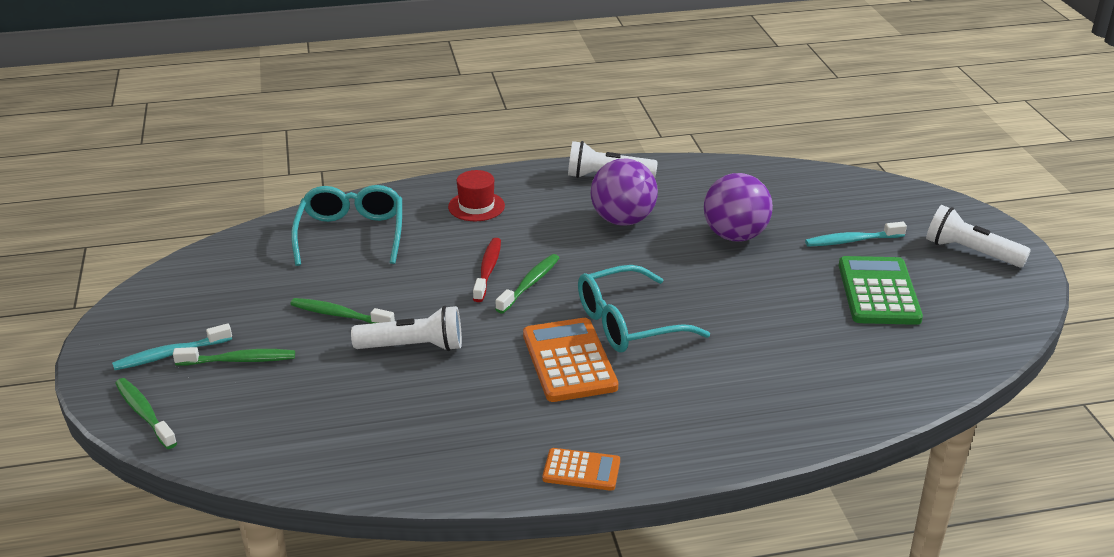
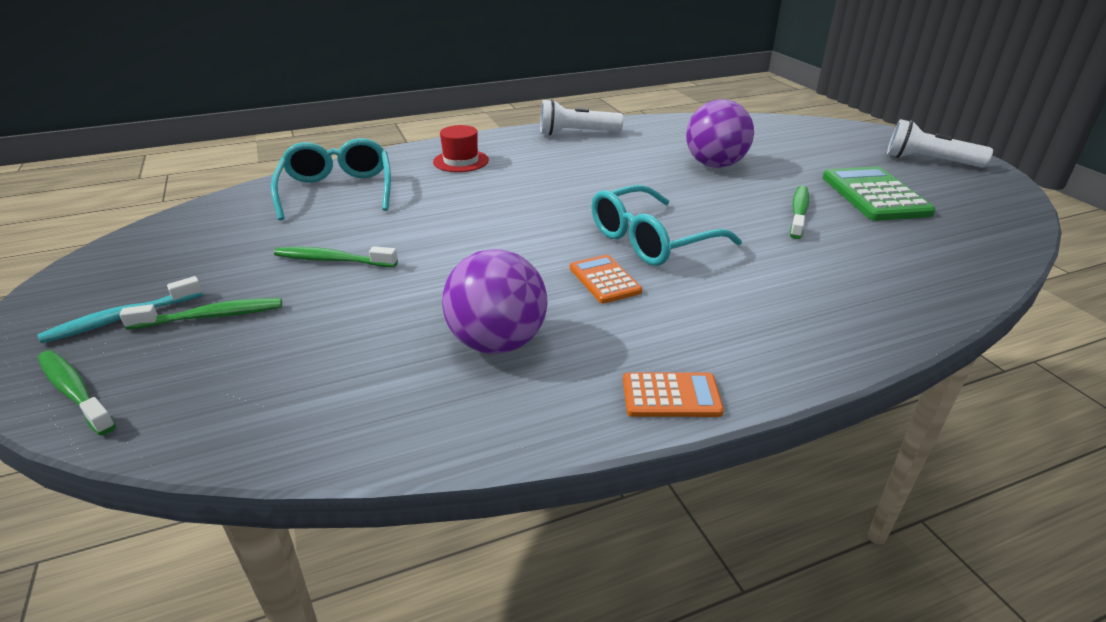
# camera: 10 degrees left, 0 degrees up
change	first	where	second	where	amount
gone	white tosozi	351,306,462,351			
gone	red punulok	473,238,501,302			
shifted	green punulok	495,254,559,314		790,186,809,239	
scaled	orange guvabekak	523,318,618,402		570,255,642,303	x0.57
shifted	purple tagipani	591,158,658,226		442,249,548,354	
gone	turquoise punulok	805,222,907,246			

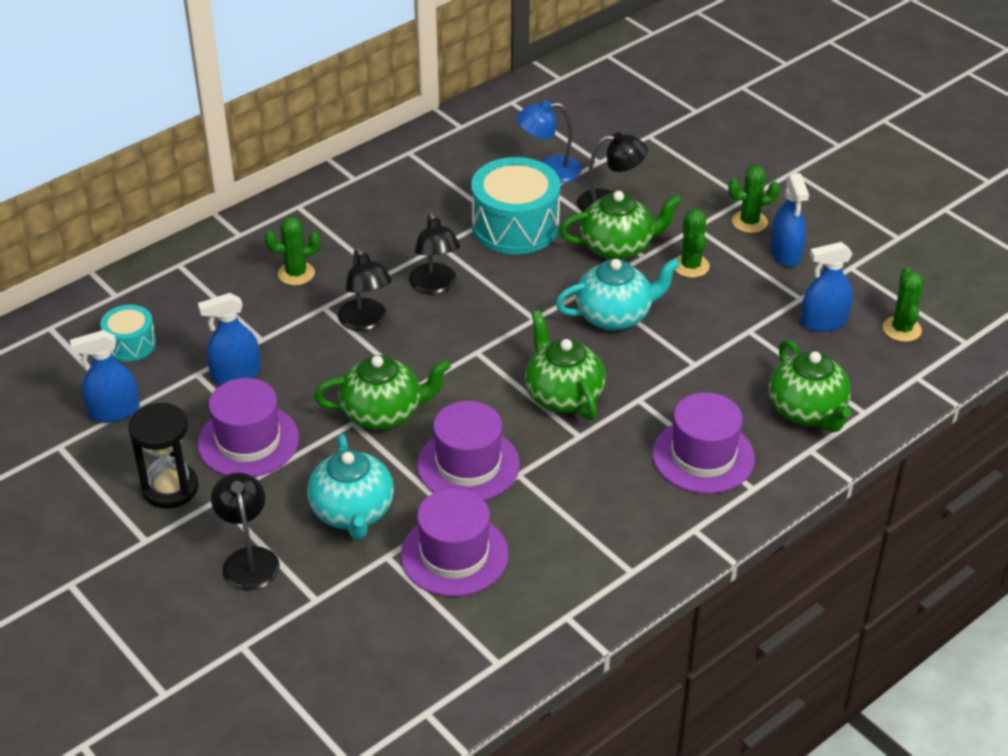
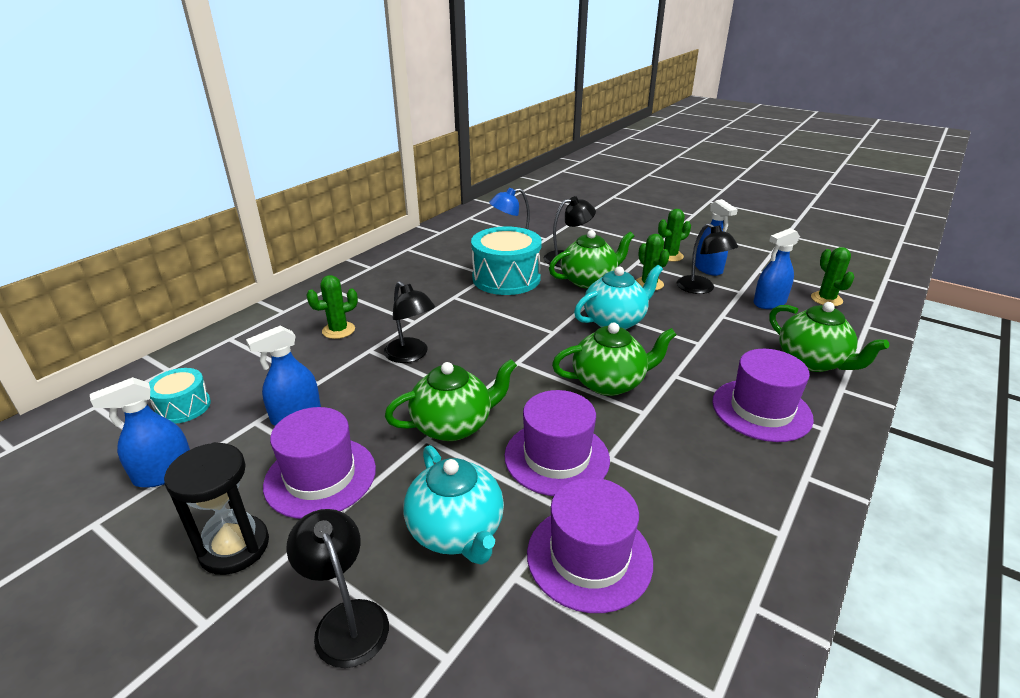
# camera: 15 degrees left, 10 degrees down
change	first	where	second	where	amount
shifted	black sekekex	409,212,460,294		677,223,738,294	
rotated	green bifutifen	525,310,606,420		552,322,676,396	120 degrees clockwise

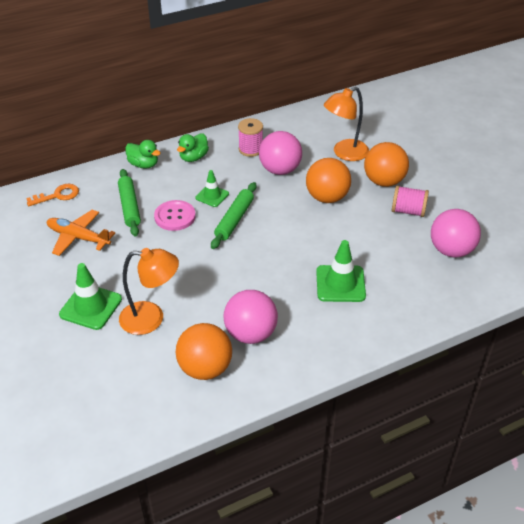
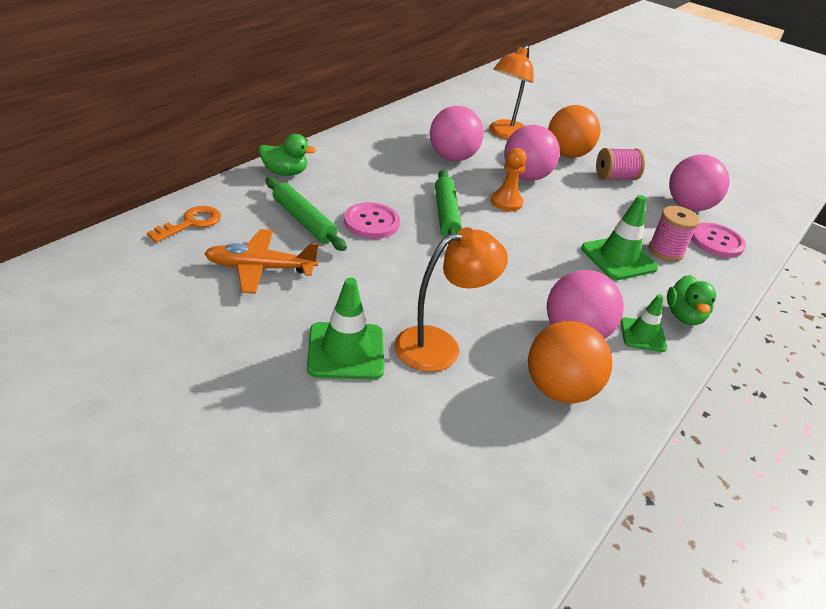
# camera: 30 degrees left, 5 degrees down
change	first	where	second	where	amount
shifted	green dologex	177,133,209,162		667,275,716,325	
shifted	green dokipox	196,170,229,207		620,294,667,352	
shifted	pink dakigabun	238,118,263,157		649,206,700,261	
repainted	orange tagipani	306,158,351,203	pink tagipani	504,125,560,181	
new			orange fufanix	491,148,527,211	
new			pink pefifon	691,223,746,258	

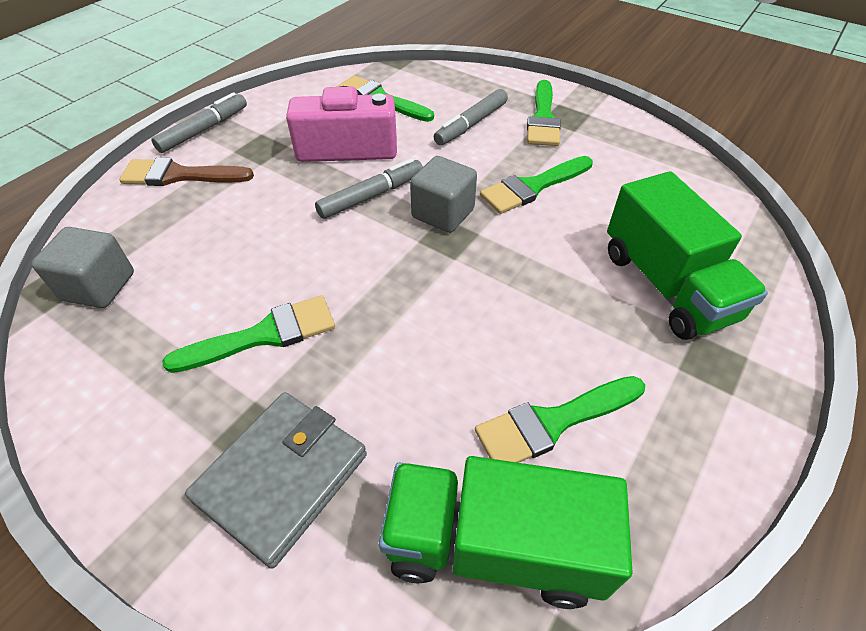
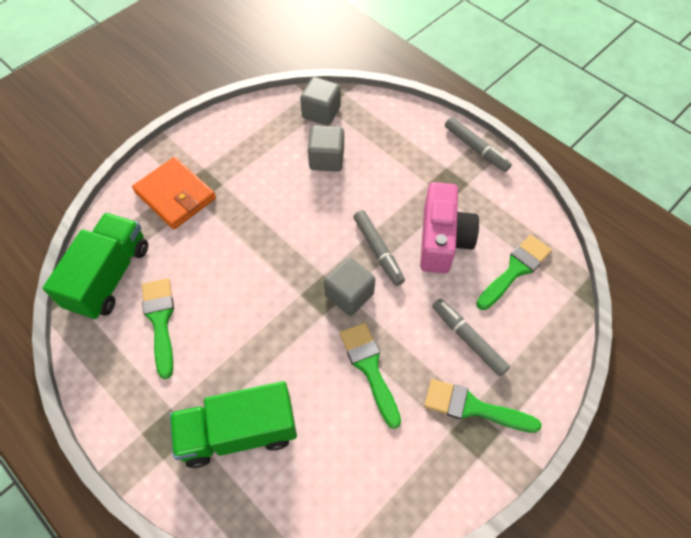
# camera: 100 degrees right, 10 degrees up
change	first	where	second	where	amount
gone	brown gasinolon	119,158,254,186			
gone	green gasinolon	162,295,335,373			
repainted	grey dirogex	185,392,367,569	orange dirogex	132,157,216,229	
new			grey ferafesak	308,125,344,172	

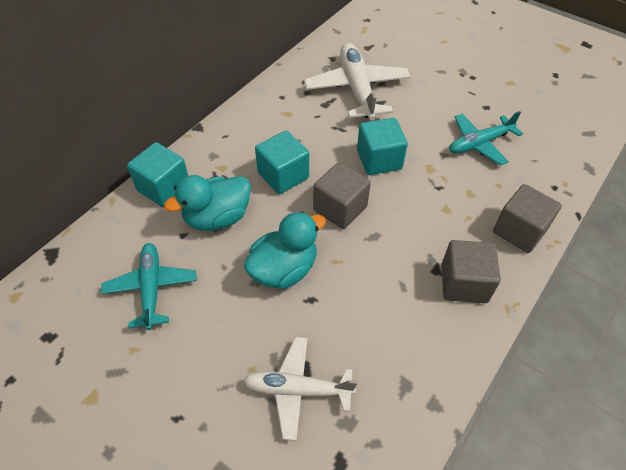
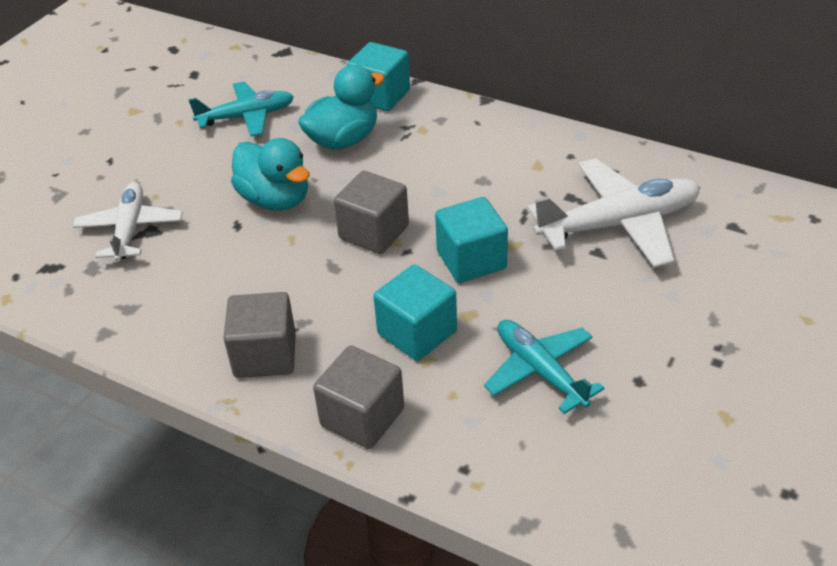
# camera: 85 degrees right, 10 degrees down
change	first	where	second	where	amount
rotated	turquoise dologex	164,175,251,231		298,65,385,150	90 degrees clockwise
shifted	turquoise ferafesak	255,131,309,194		373,264,457,361	

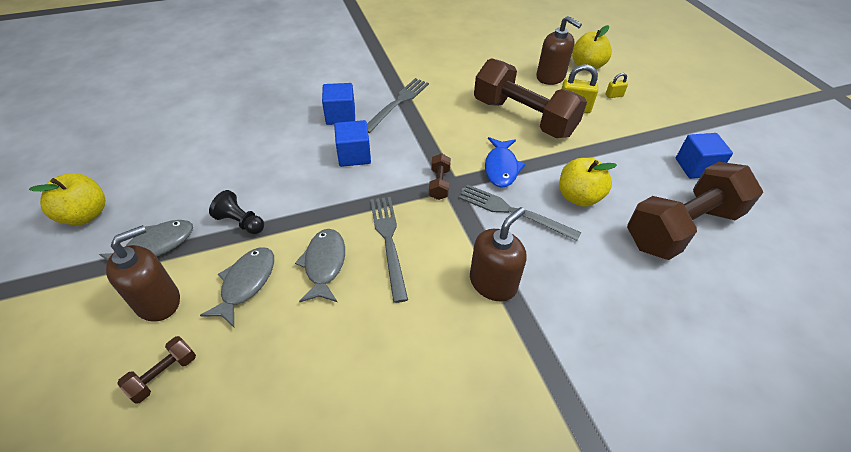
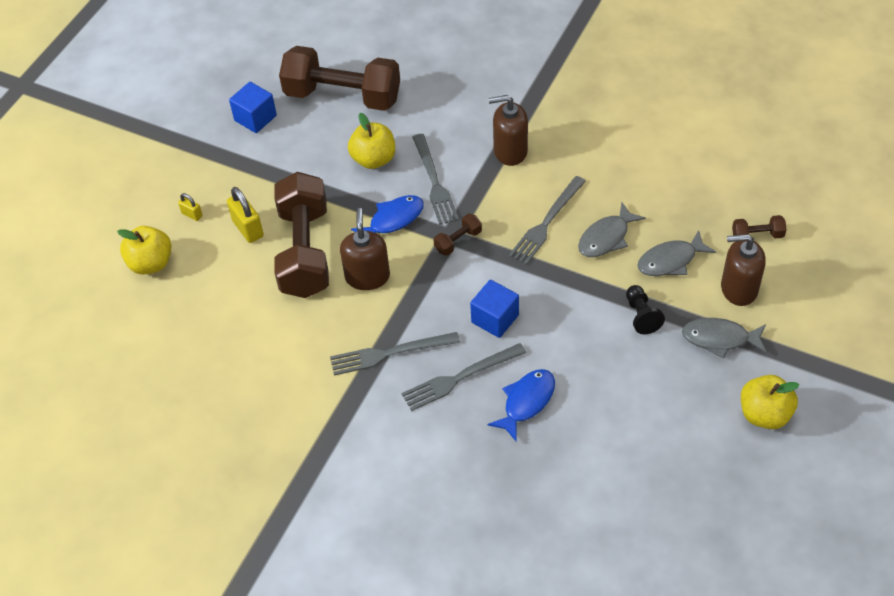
# camera: 130 degrees left, 5 degrees up
change	first	where	second	where	amount
swapped	blue ferafesak	322,83,355,125	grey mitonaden	402,343,526,411	
shifted	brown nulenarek	536,16,582,85		340,208,390,290	
new			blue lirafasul	487,369,555,442	

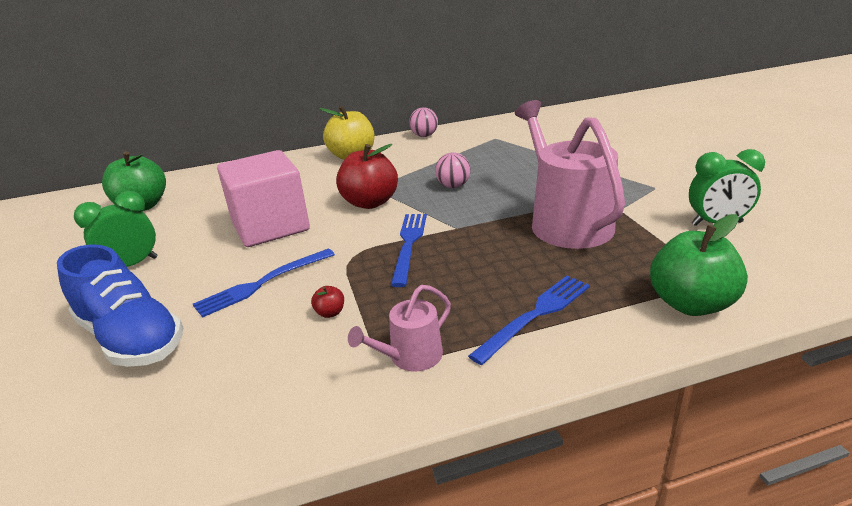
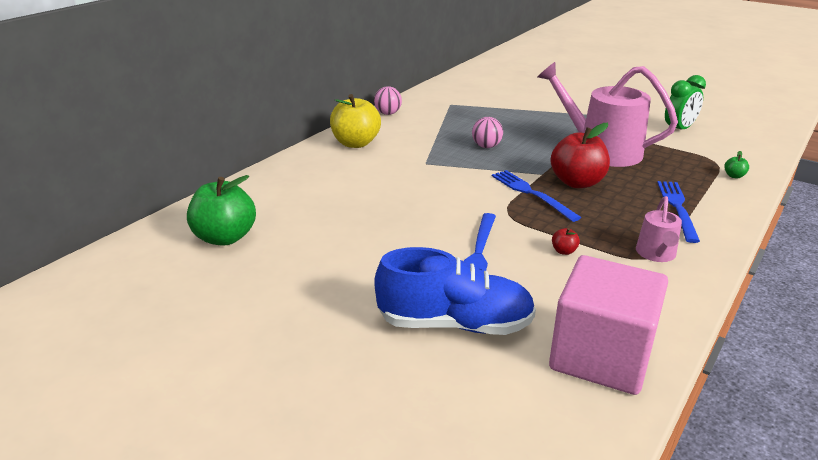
# camera: 40 degrees left, 0 degrees up
change	first	where	second	where	amount
gone	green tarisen	74,191,157,267			
shifted	pink ferafesak	217,150,310,247		549,255,668,395	
shifted	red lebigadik	336,144,398,209		550,123,610,188	
scaled	green lebigadik	650,214,748,316		724,151,749,178	x0.40

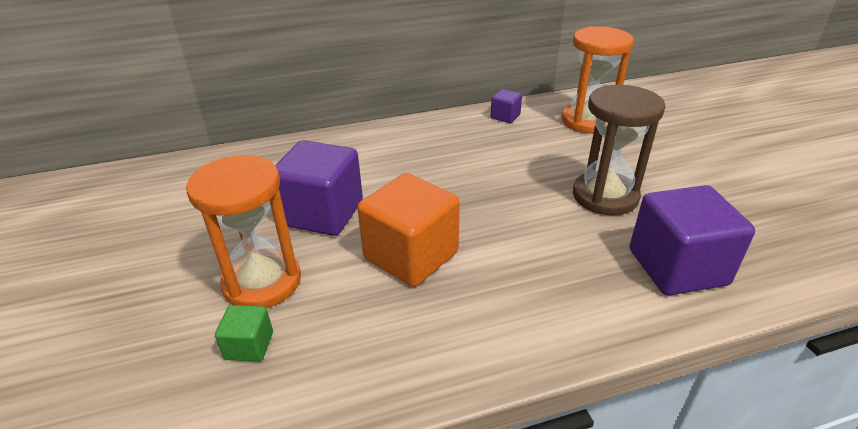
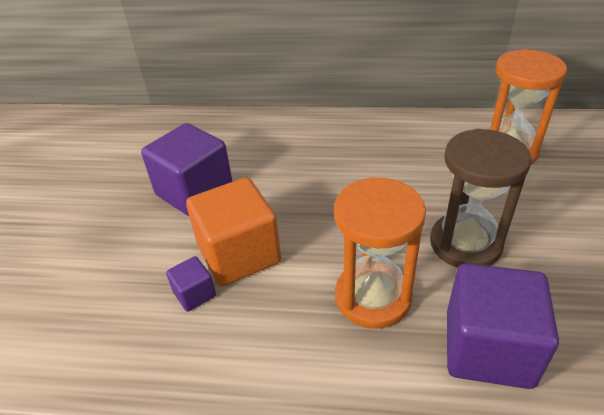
# camera: 25 degrees right, 5 degrees up
change	first	where	second	where	amount
shifted	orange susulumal	186,155,301,308		334,177,426,329	
gone	green ferafesak	215,305,273,362			
shifted	purple ferafesak	491,89,522,123		166,256,216,312	

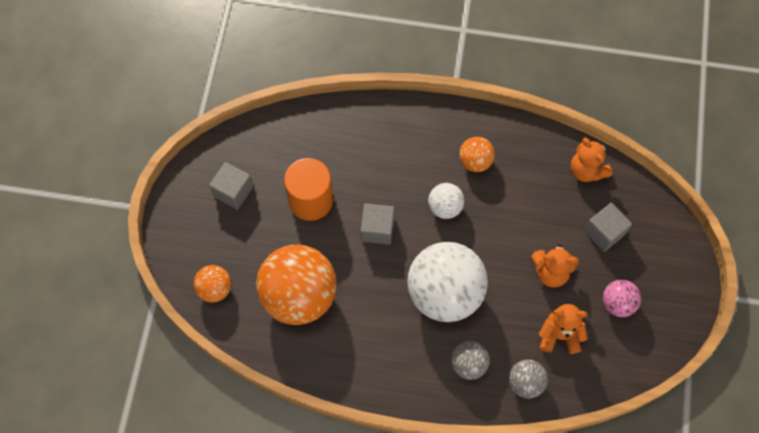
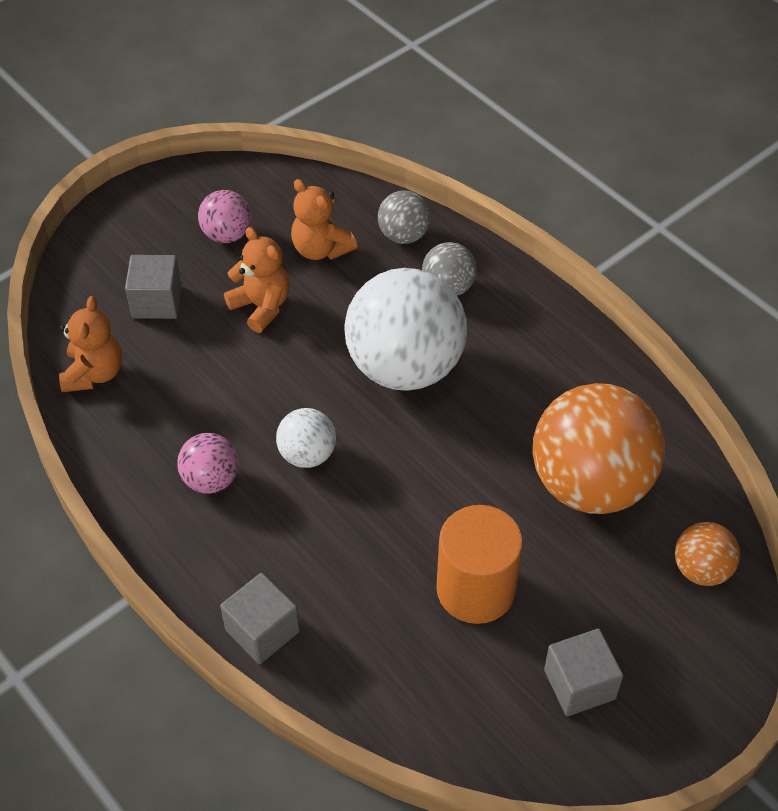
# camera: 140 degrees left, 15 degrees down
change	first	where	second	where	amount
shifted	grey ferafesak	360,203,394,245		220,573,300,664	
repainted	orange tagipani	459,137,495,172	pink tagipani	177,433,239,494	

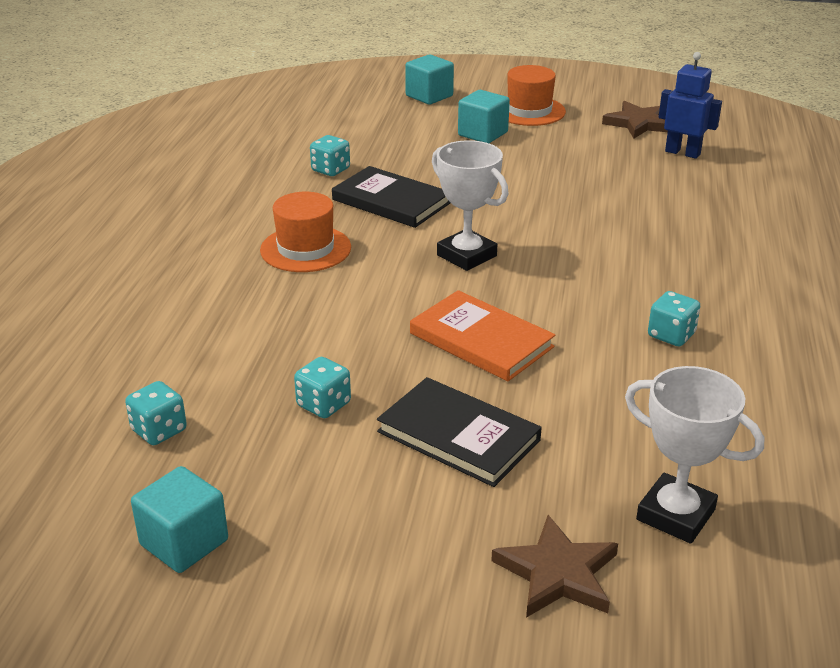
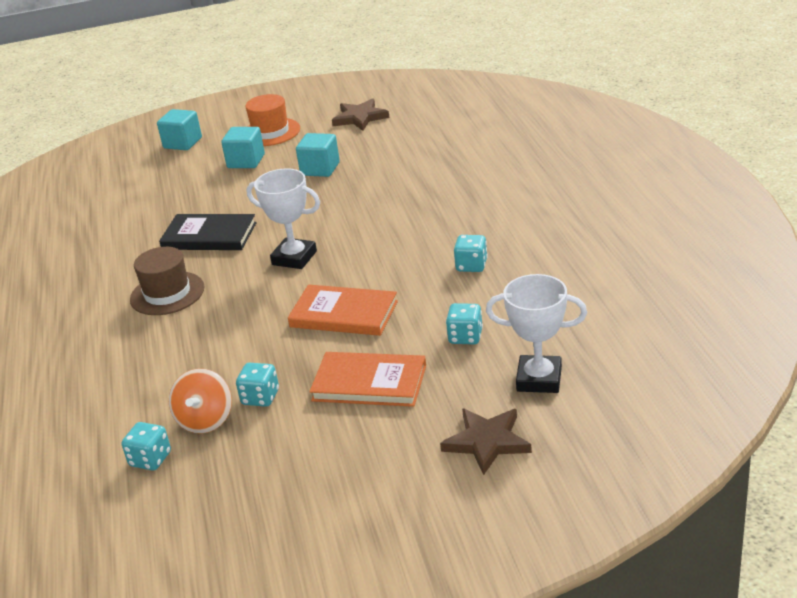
# camera: 20 degrees left, 0 degrees up
change	first	where	second	where	amount
shifted	turquoise ferafesak	131,466,228,573		296,133,340,177	
repainted	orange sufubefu	260,192,351,272	brown sufubefu	130,247,205,315	
shifted	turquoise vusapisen	310,135,350,176		446,303,483,344	
repainted	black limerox	377,377,542,487	orange limerox	309,352,426,407	
gone	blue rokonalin	659,52,722,159			
new			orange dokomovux	169,368,232,434	

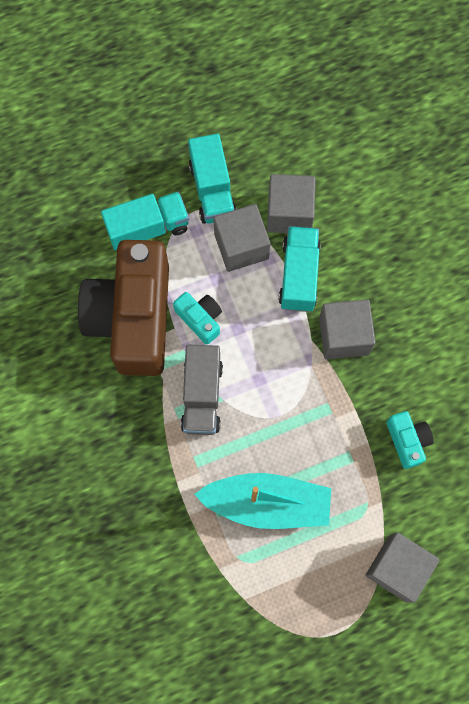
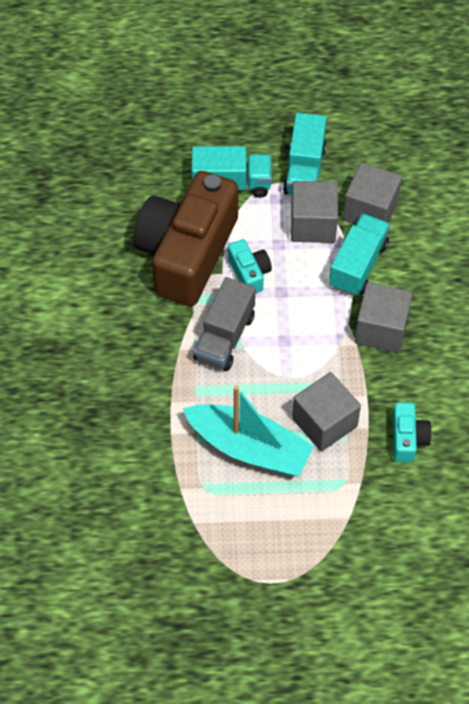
# camera: 20 degrees right, 15 degrees down
change	first	where	second	where	amount
shifted	grey ferafesak	366,532,440,602		292,372,361,452	

